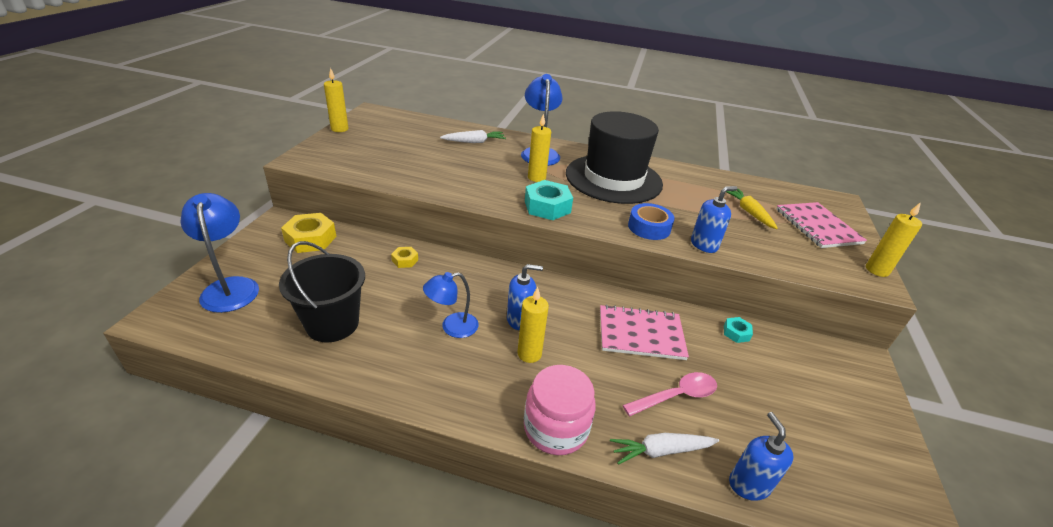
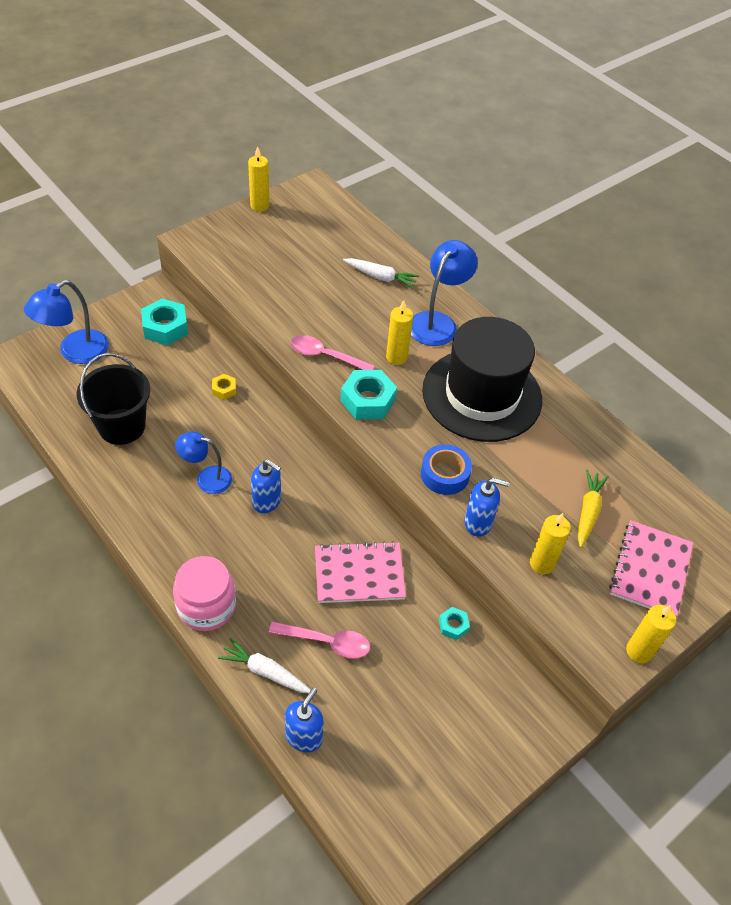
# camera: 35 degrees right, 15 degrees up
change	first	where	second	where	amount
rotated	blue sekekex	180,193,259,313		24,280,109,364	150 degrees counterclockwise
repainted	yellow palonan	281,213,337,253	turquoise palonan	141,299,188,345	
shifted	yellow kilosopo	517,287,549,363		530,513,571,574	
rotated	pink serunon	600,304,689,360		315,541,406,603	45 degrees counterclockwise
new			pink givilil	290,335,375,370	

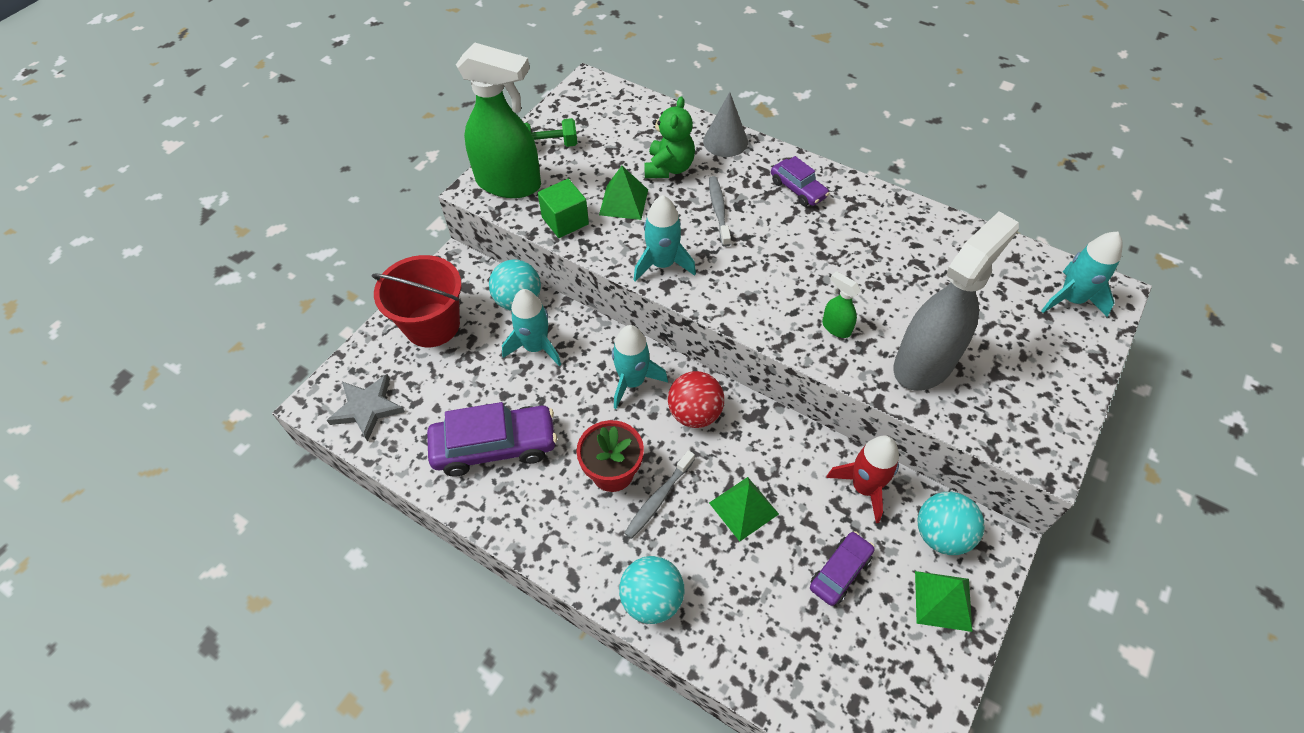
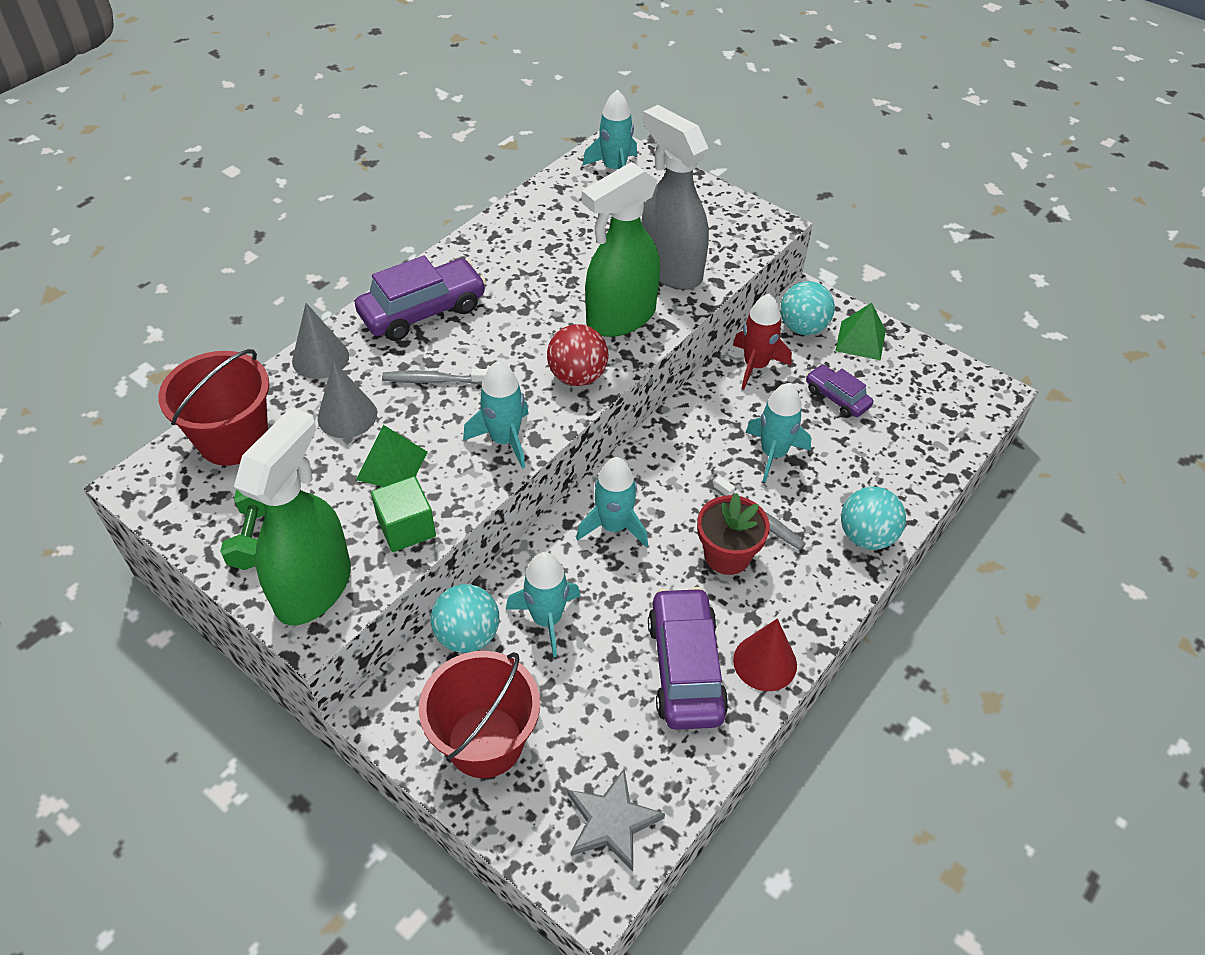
# camera: 85 degrees left, 5 degrees down
change	first	where	second	where	amount
swapped	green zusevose	644,97,695,178	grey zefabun	318,361,377,438	
shifted	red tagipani	668,371,724,428		547,324,608,386	
swapped	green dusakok	709,477,779,541	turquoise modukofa	745,383,811,482	
scaled	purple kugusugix	771,156,830,206		355,256,486,341	x1.76
scaled	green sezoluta	822,271,861,338		582,162,660,337	x2.40
new			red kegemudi	158,349,269,466	
new			red zefabun	733,619,797,691	

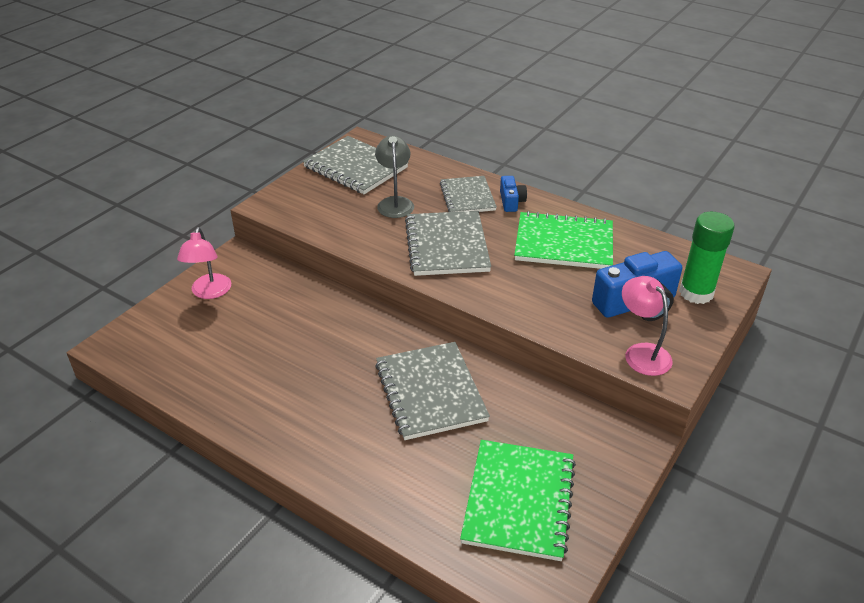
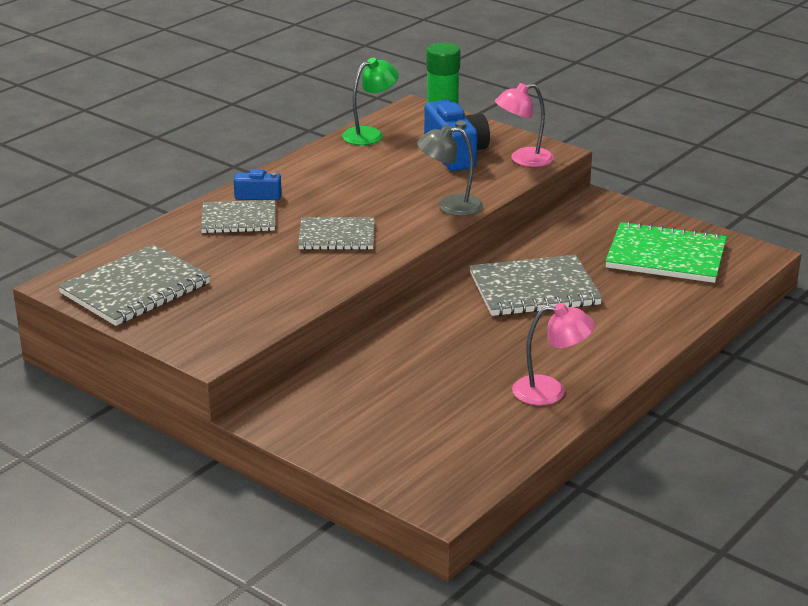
# camera: 85 degrees left, 10 degrees down
change	first	where	second	where	amount
shifted	pink sekekex	177,227,231,299		512,303,595,405	
shifted	grey sekekex	375,136,414,218		417,125,483,216	
scaled	grey serunon	405,211,491,276		298,217,375,250	x0.66
gone	green serunon	514,211,613,269			
new			green sekekex	342,58,399,145	

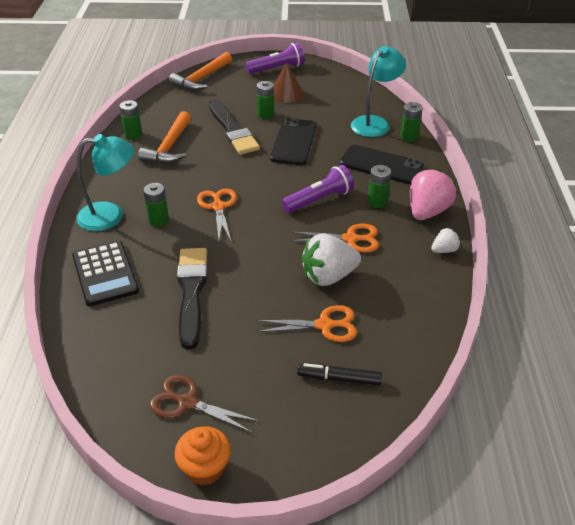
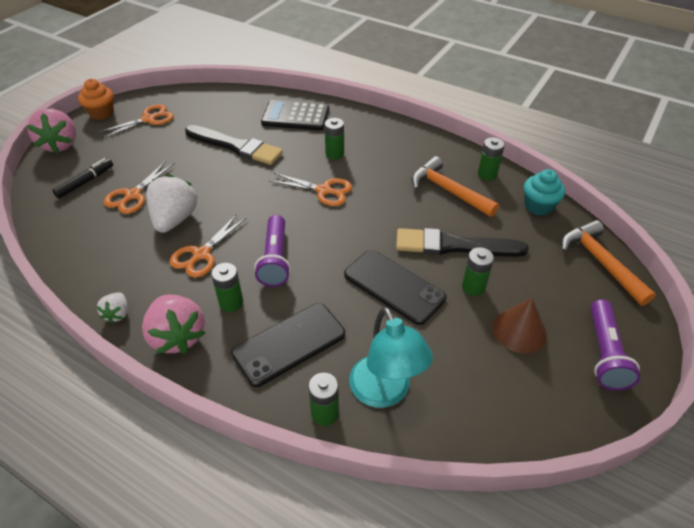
# camera: 120 degrees right, 5 degrees up
change	first	where	second	where	amount
gone	turquoise sekekex	76,134,134,231			
repainted	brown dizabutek	149,375,260,433	orange dizabutek	97,104,174,139	
new			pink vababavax	27,108,76,153	
new			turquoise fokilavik	524,169,565,216	

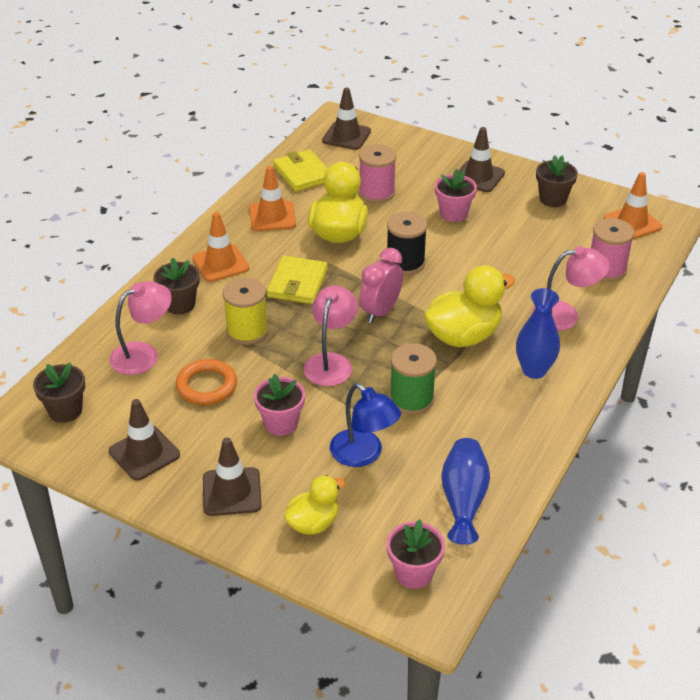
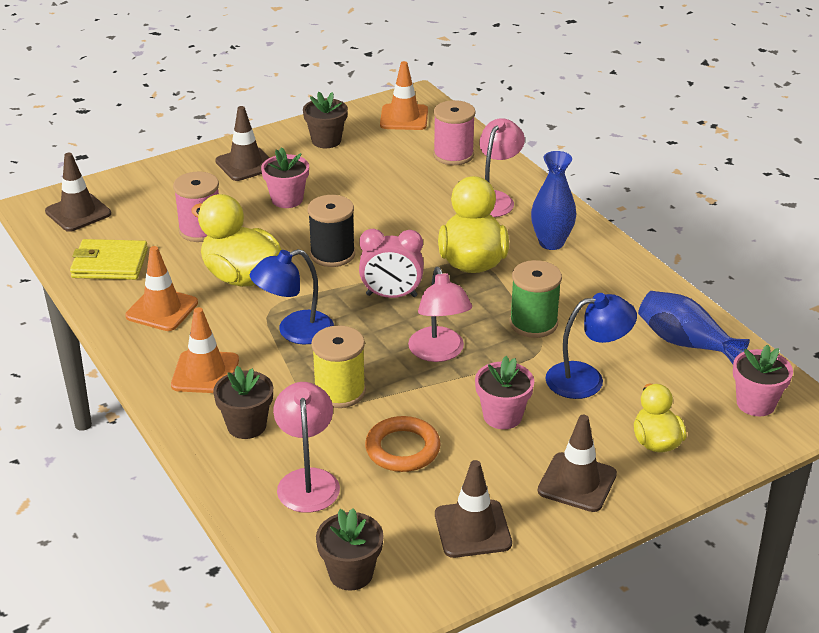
# camera: 60 degrees left, 5 degrees down
change	first	where	second	where	amount
swapped	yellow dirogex	267,256,328,304	blue sekekex	250,249,334,344	
rotated	pink sekekex	304,285,358,386		408,267,472,362	150 degrees counterclockwise
rotated	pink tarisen	359,248,403,323		359,229,424,298	60 degrees counterclockwise

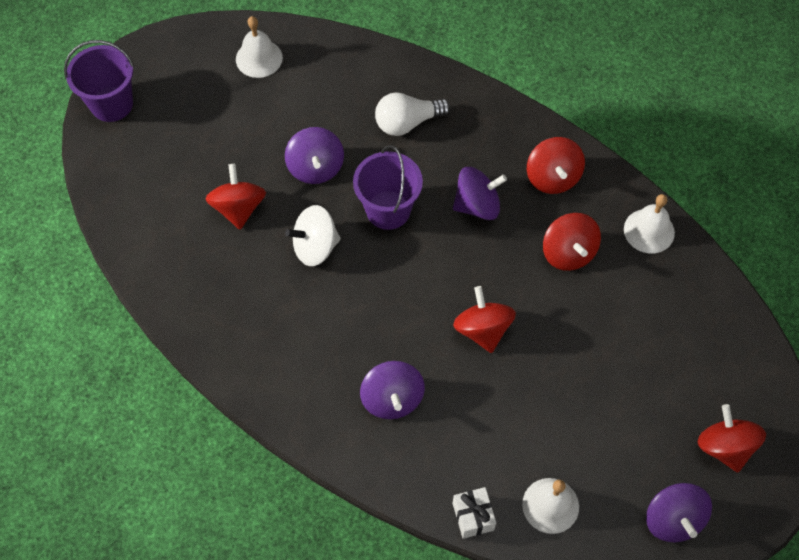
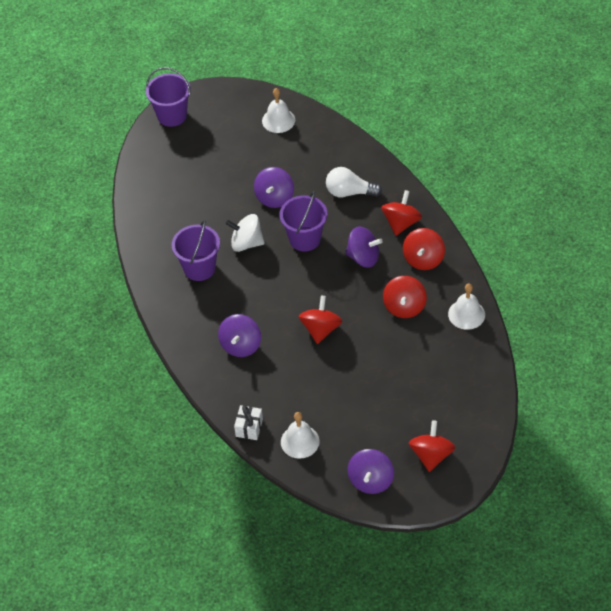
# camera: 30 degrees right, 10 degrees down
change	first	where	second	where	amount
shifted	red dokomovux	206,164,266,230		381,190,422,236	
new			purple kegemudi	172,220,220,281	

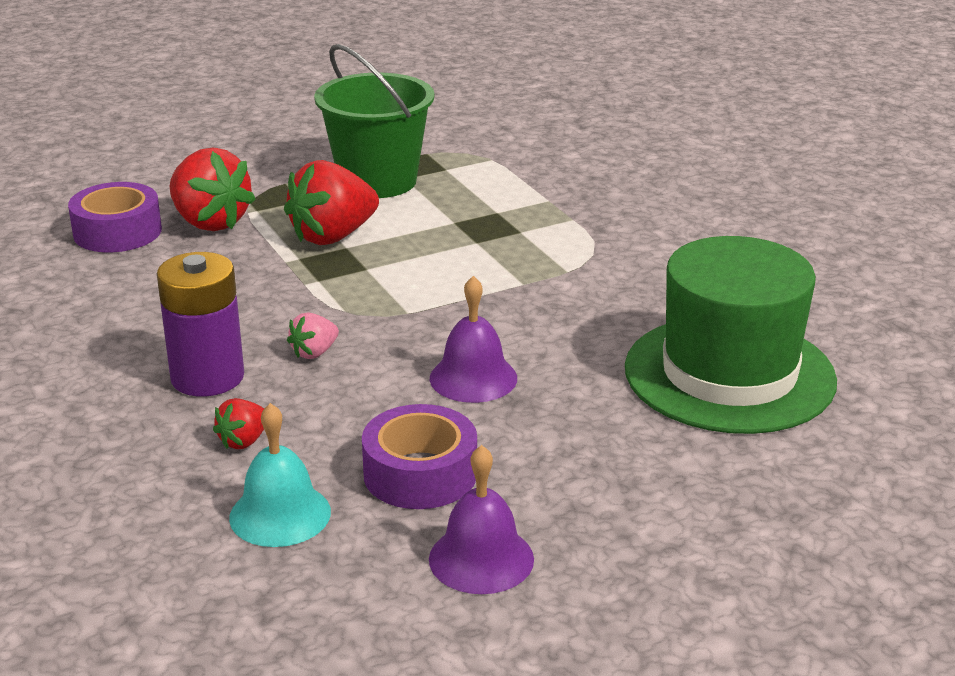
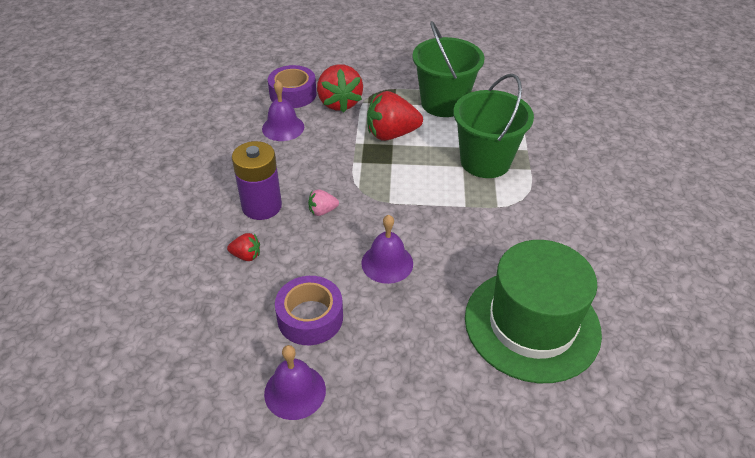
# camera: 30 degrees right, 15 degrees up
change	first	where	second	where	amount
rotated	red vababavax	213,398,264,449		227,233,260,261	150 degrees counterclockwise
gone	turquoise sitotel	229,403,331,547			
new			purple sitotel	262,80,304,141	
new			green kegemudi	453,74,534,178	

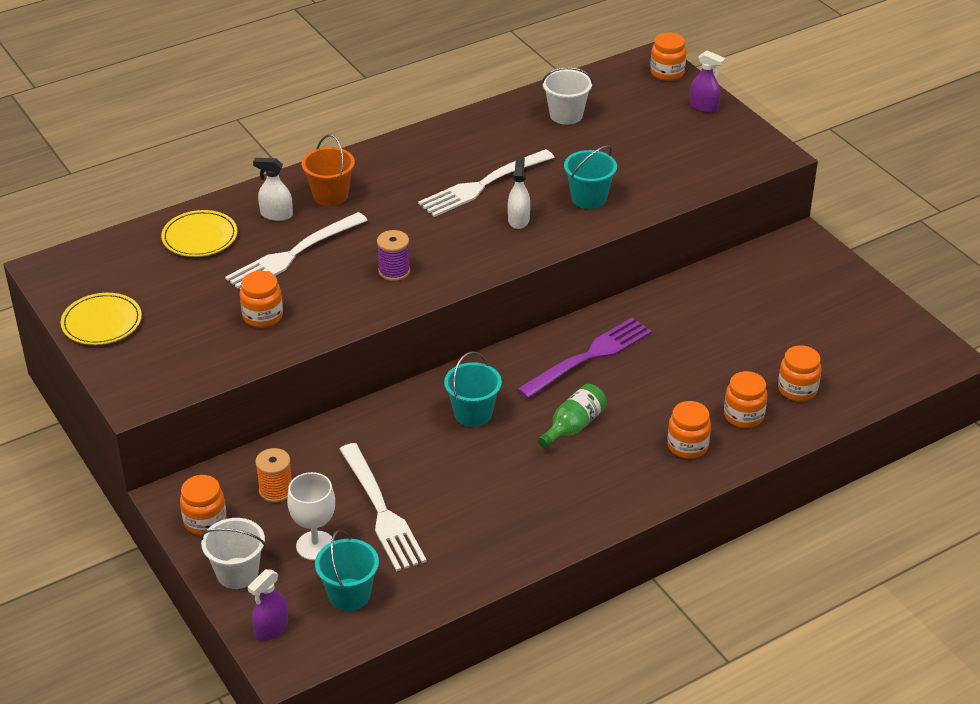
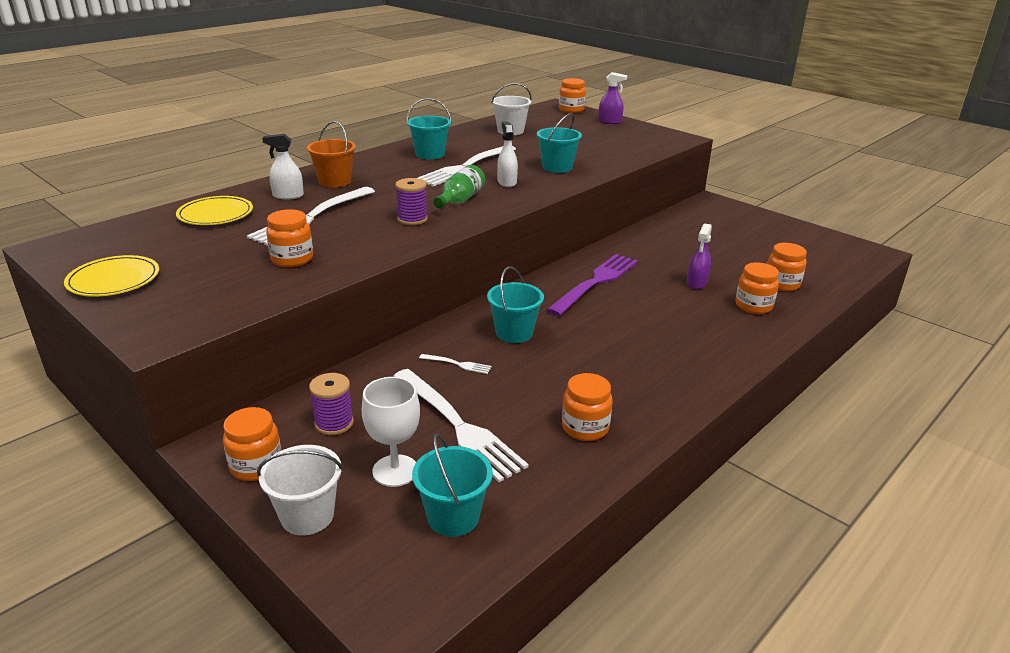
# camera: 15 degrees left, 10 degrees down
change	first	where	second	where	amount
shifted	purple sezoluta	248,569,288,641		687,224,712,289	
repainted	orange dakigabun	255,448,292,503	purple dakigabun	309,373,354,435	
shifted	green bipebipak	538,384,607,448		433,165,485,208	
shifted	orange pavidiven	667,401,711,459		562,373,612,441	
new			turquoise kegemudi	407,98,452,159	
new			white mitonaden	419,354,492,374	

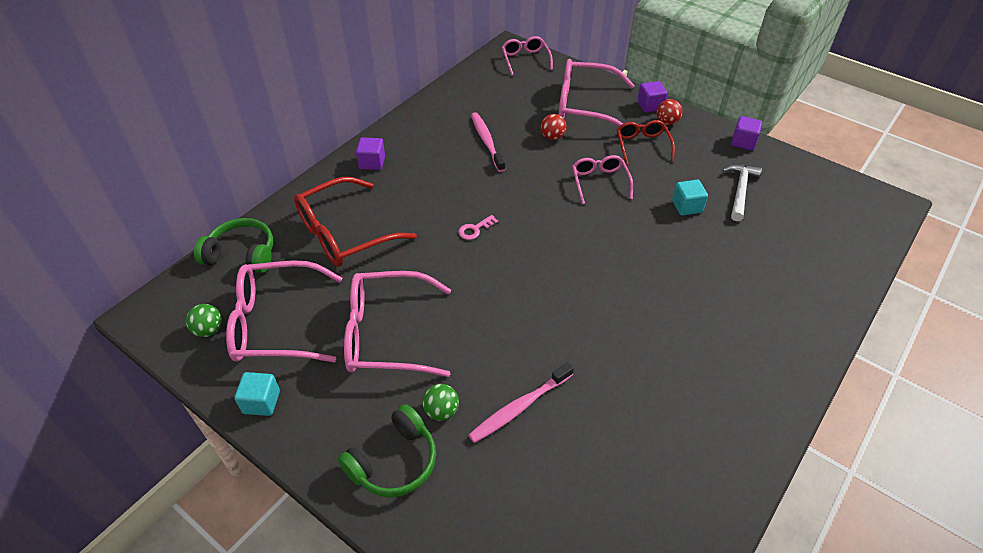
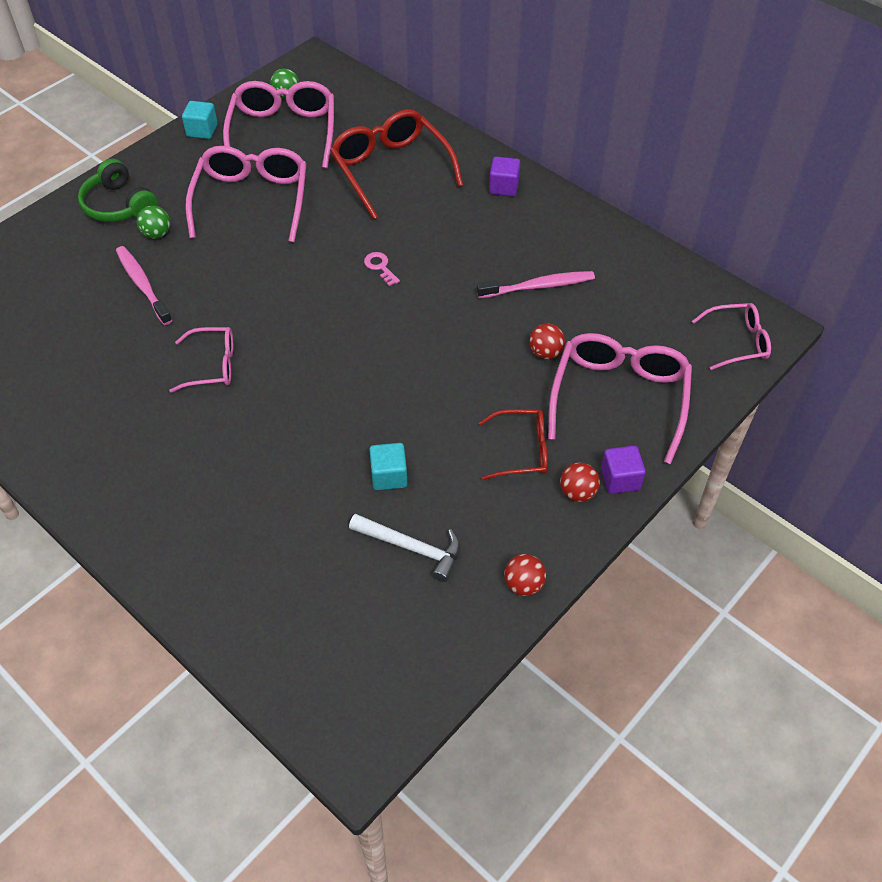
# camera: 95 degrees right, 5 degrees up
change	first	where	second	where	amount
gone	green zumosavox	194,218,273,273			
shifted	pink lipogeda	572,155,633,204		169,327,233,393	
swapped	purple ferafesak	731,116,762,150	red tagipani	504,554,546,596	

